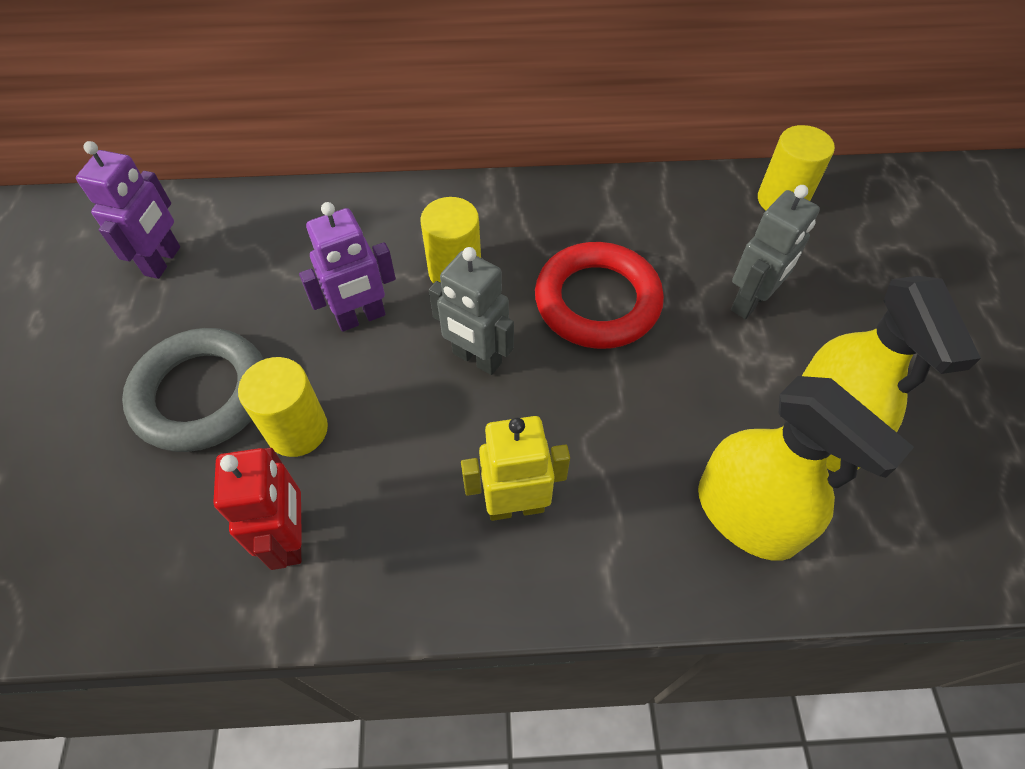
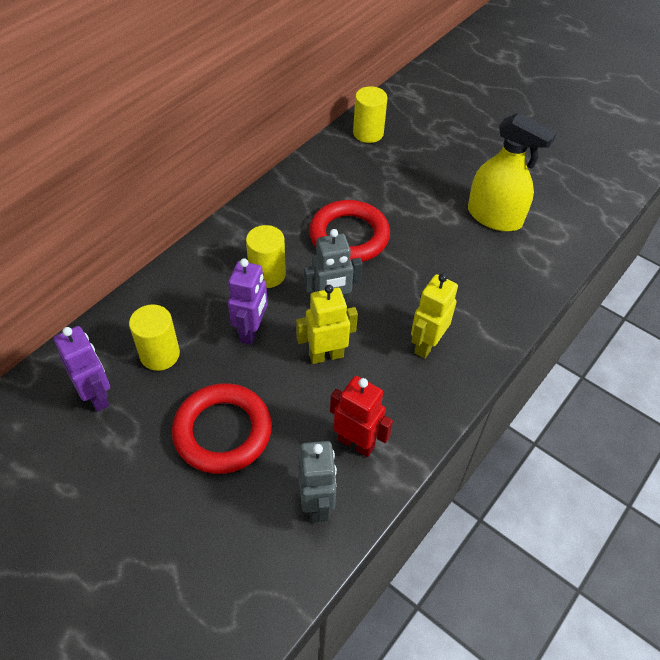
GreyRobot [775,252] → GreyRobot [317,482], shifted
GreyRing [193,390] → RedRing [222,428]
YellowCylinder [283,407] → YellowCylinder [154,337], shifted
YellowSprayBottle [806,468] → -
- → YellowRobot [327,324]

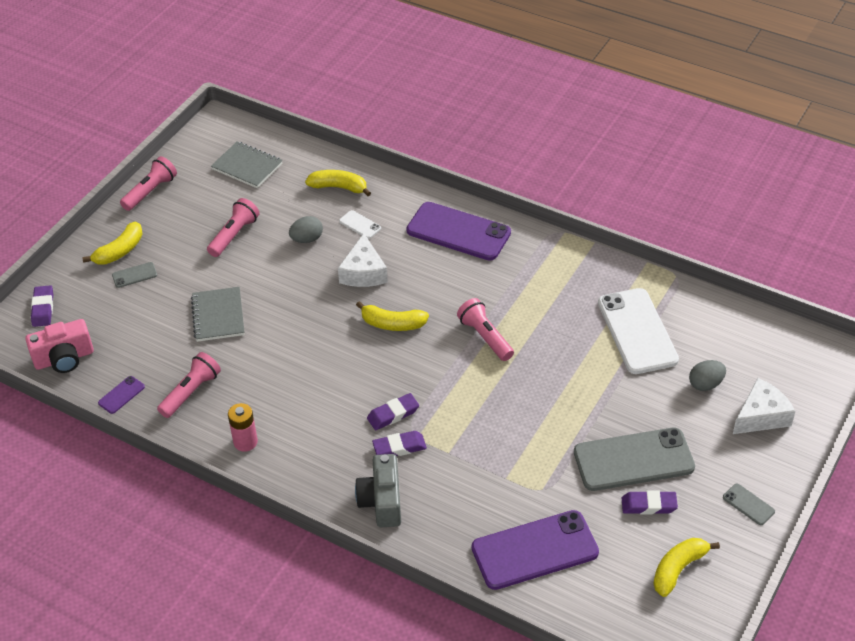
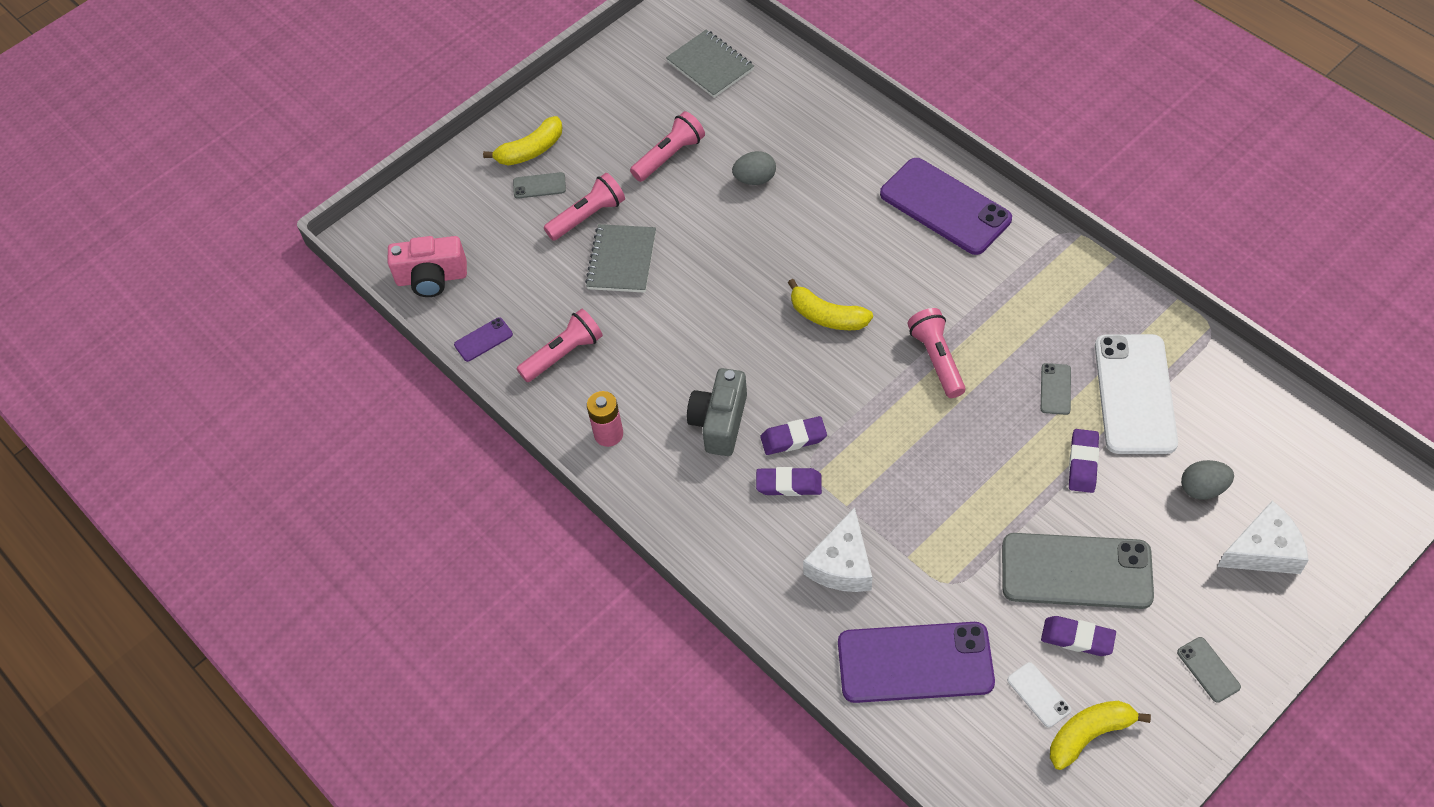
PinkFlashlight [148,183] → PinkFlashlight [584,207], shifted
YellowBanana [338,183] → -
WhitePhone [360,224] → WhitePhone [1039,695], shifted
WhiteCheese [363,260] → WhiteCheese [837,549], shifted
PurpleEraser [42,306] → PurpleEraser [1084,461], shifted
GreyCamera [378,490] → GreyCamera [717,412], shifted
- → GreyPhone [1056,389]

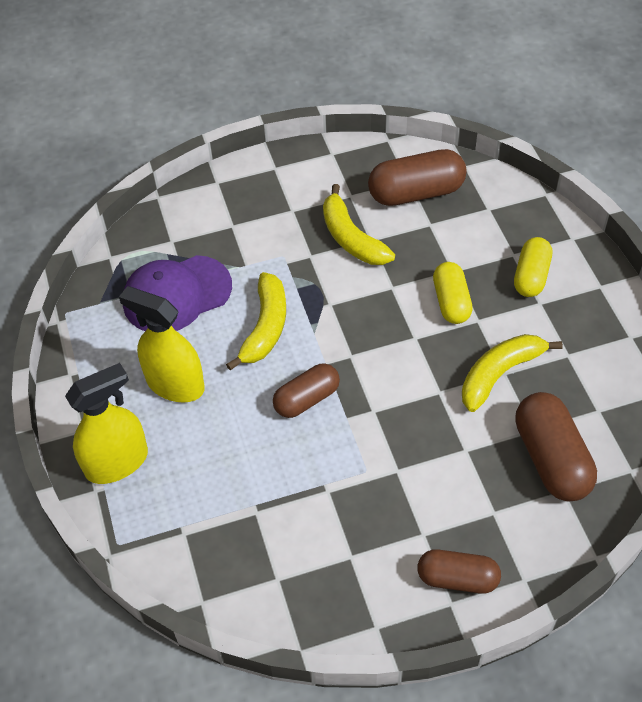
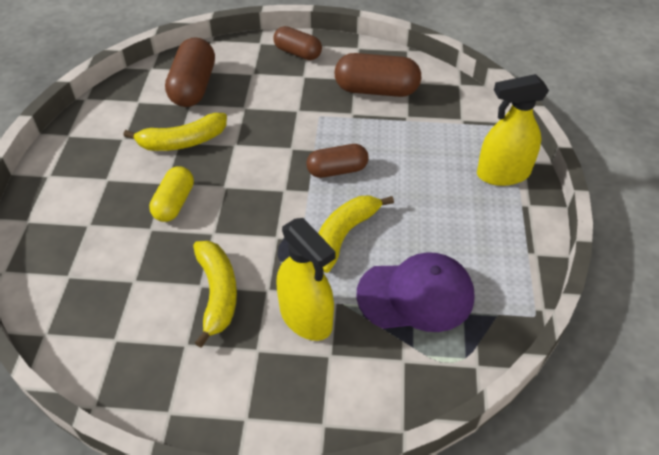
BrownCapsule [417,177] → BrownCapsule [378,75], shifted
YellowCapsule [533,267] → -
YellowSprayBottle [162,344] → YellowSprayBottle [306,279], shifted

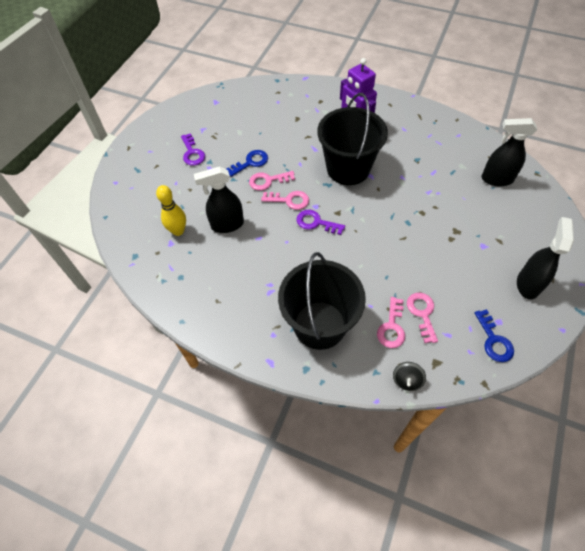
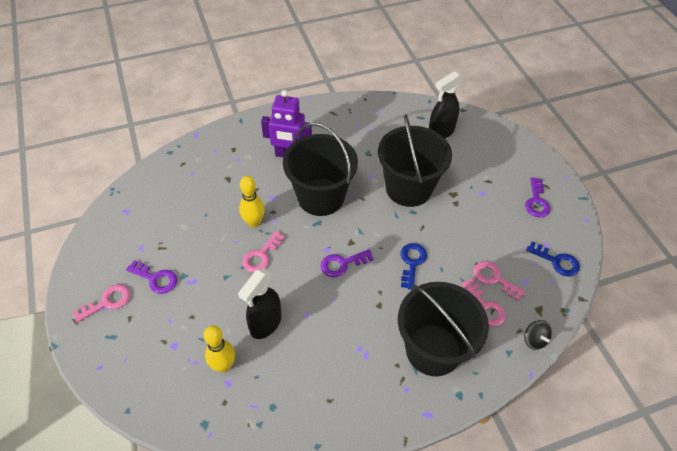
BlueKey [247,163] → BlueKey [413,266], shifted
PinkKey [285,200] → PinkKey [101,303], shifted
BlackSprayBottle [545,258] → PurpleKey [538,198]
- → BlackBucket [415,161]
- → YellowBowlingPin [252,202]

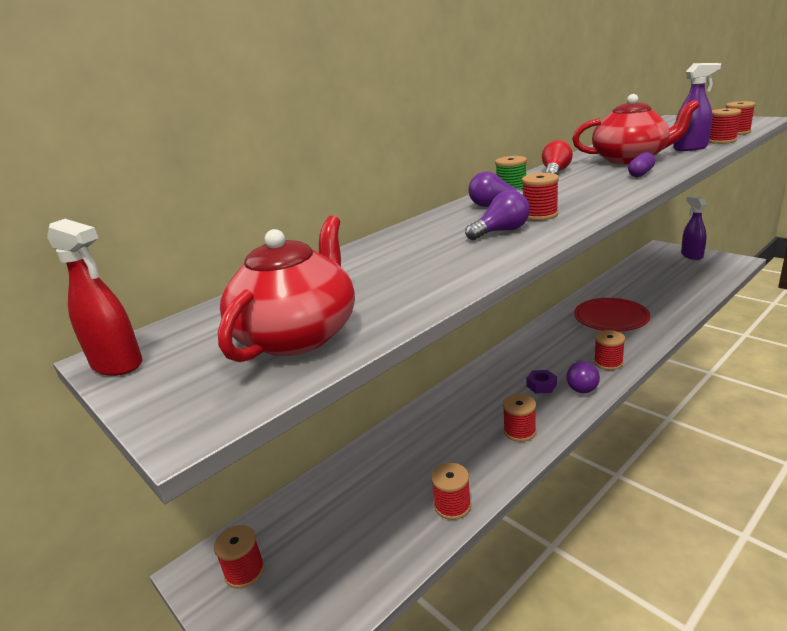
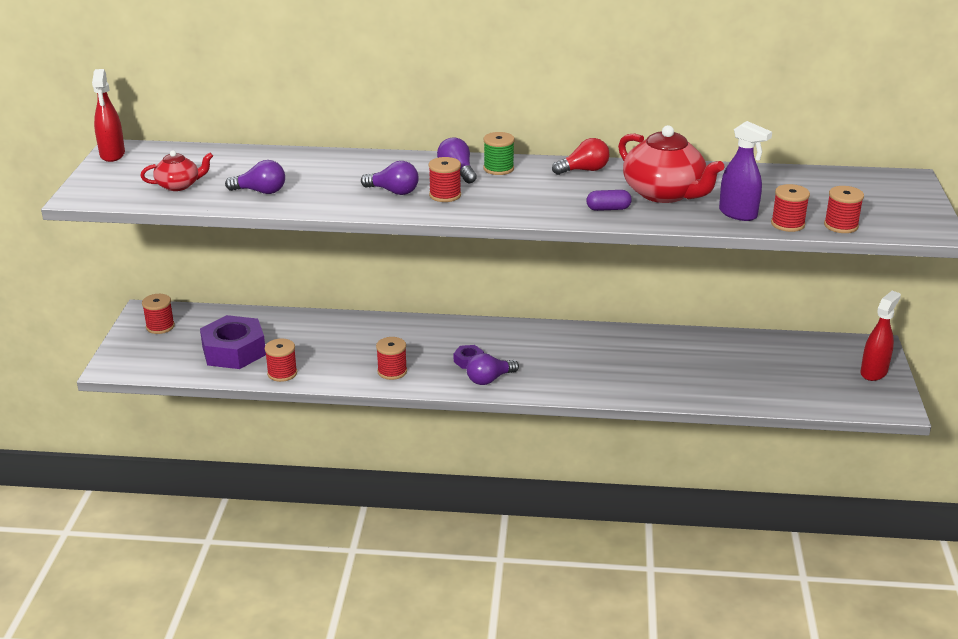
PurpleSprayBottle [694,228] → RedSprayBottle [880,336]
RedTeapot [286,289] → RedTeapot [176,170], x0.54
RedPlate [612,315] → -
RedSpool [609,350] → -
- → PurpleLightBulb [255,177]
- → PurpleNut [233,342]

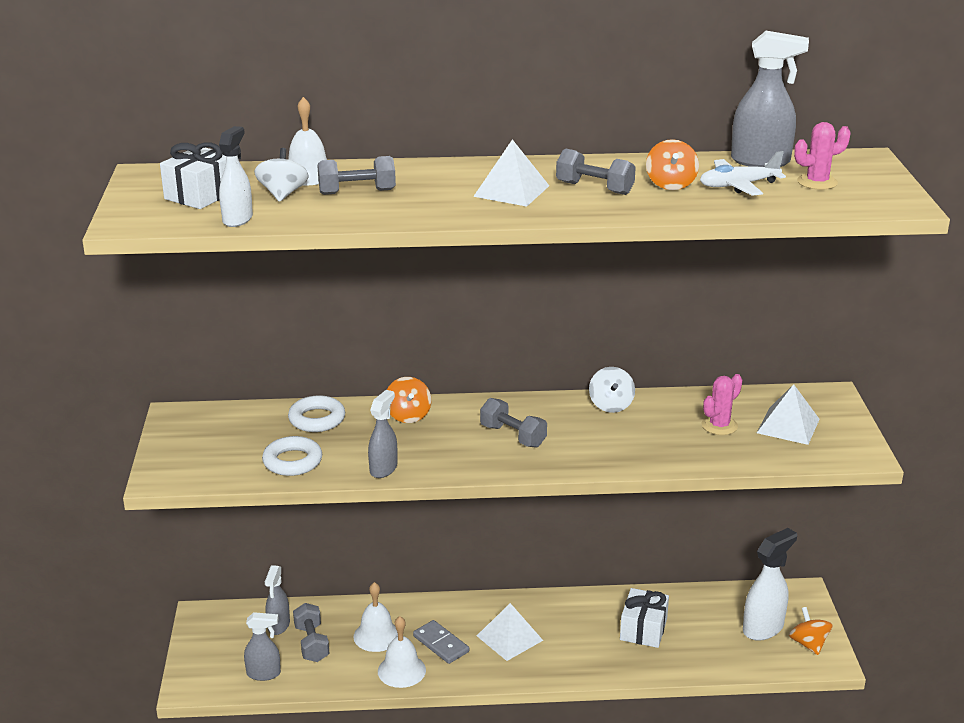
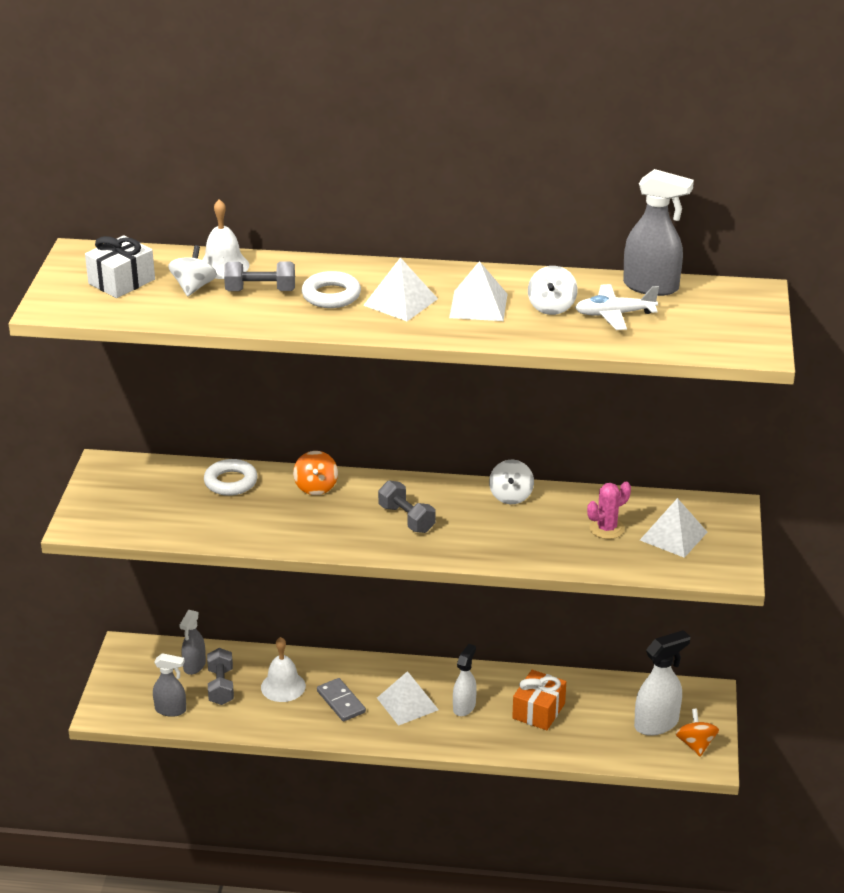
PinkCactus [822,156] → -
WhiteSprayBottle [236,176] → WhiteSprayBottle [465,680], shifted
OrangeSpinningTop [672,164] → WhiteSpinningTop [552,290]
GreyDumbbell [596,172] → WhitePyramid [478,291]
GreySprayBottle [382,434] → -
WhiteRing [292,456] → WhiteRing [331,289], shifted
WhiteGift [644,618] → OrangeGift [539,700]
WhiteBell [402,652] → -

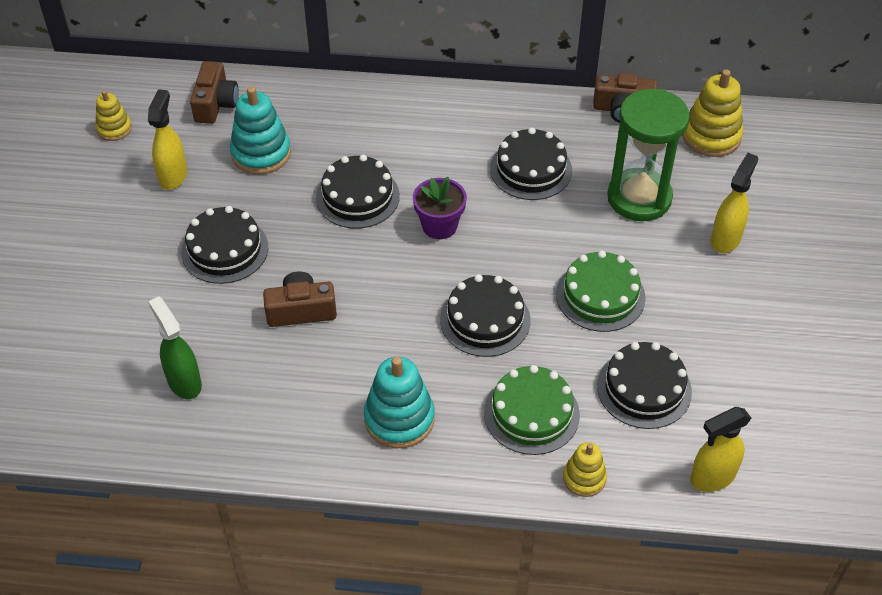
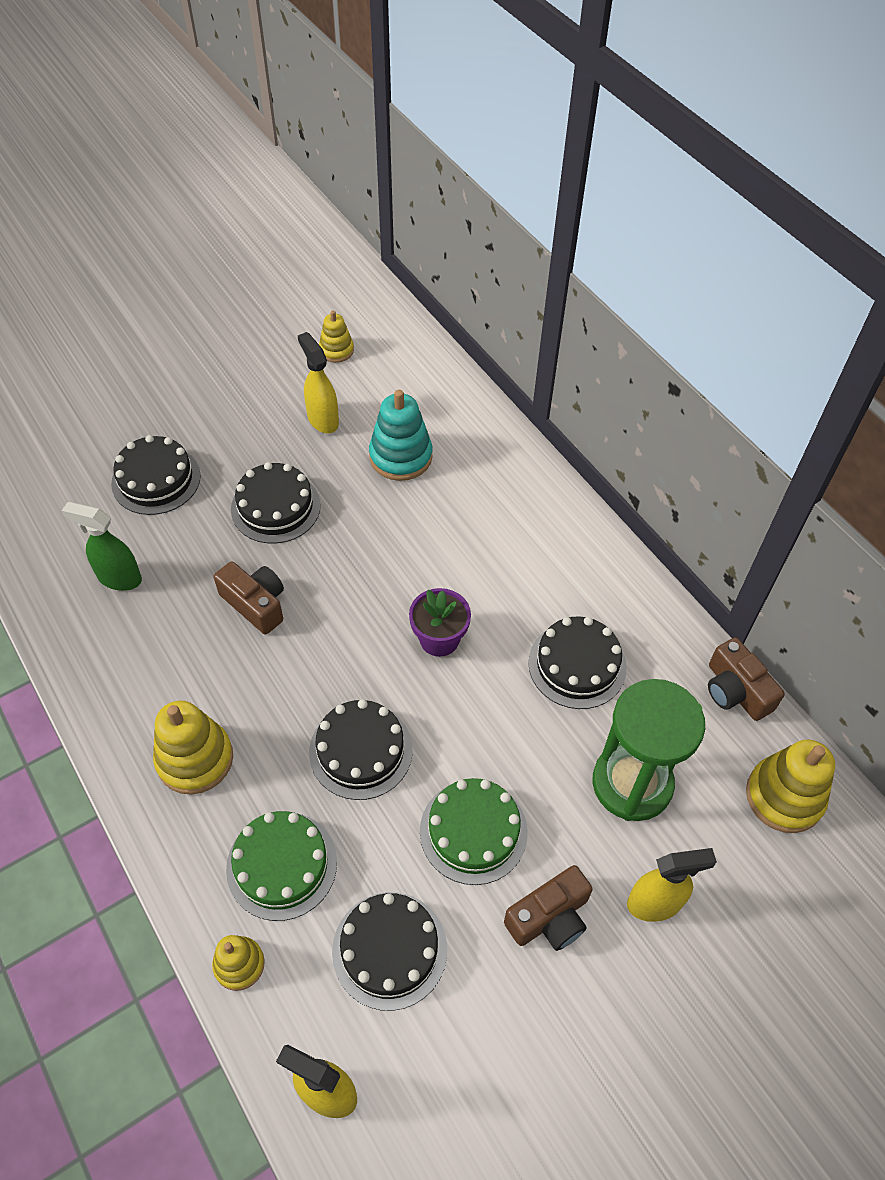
BrownCamera [214,92] → BrownCamera [548,908], shifted
YellowSprayBottle [167,139] → YellowSprayBottle [318,382], 90 degrees counterclockwise
BlackCake [358,191] → BlackCake [156,475], shifted
GreenSprayBottle [175,348] → GreenSprayBottle [102,546], 90 degrees counterclockwise
TurquoiseStackingToy [399,402] → YellowStackingToy [193,748]

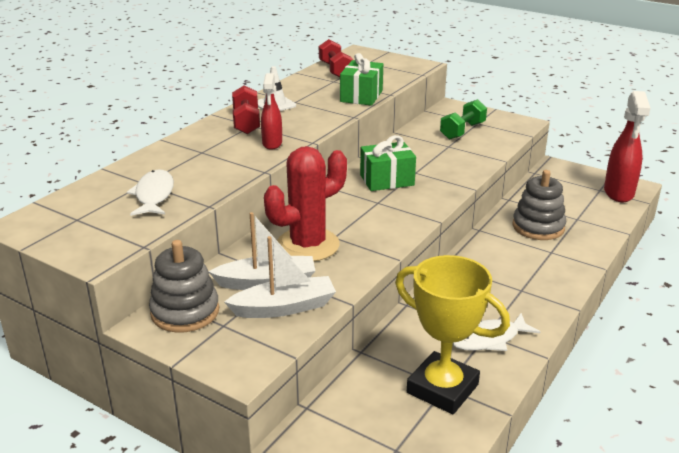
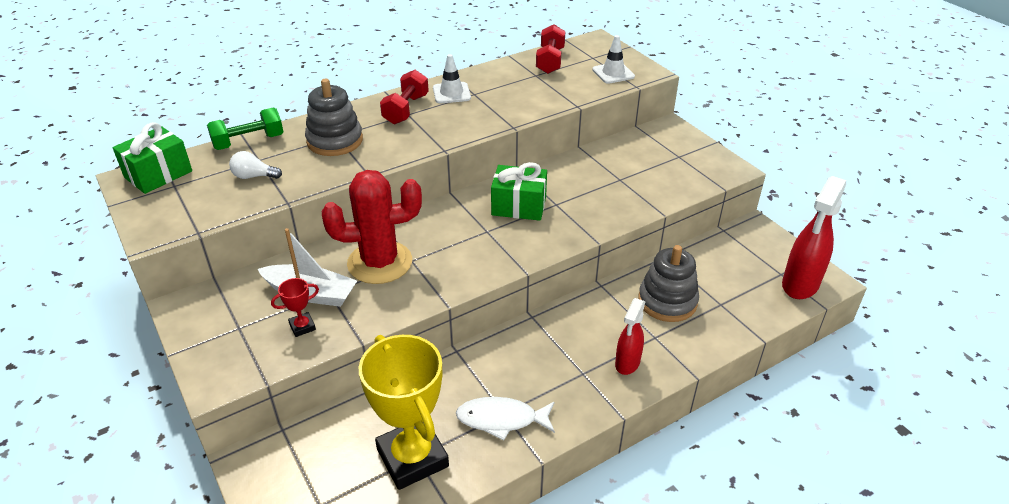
GreenGift [361,79] → GreenGift [152,158], shifted
RedSprayBottle [271,111] → RedSprayBottle [630,336], shifted
GreenDumbbell [463,119] → GreenDumbbell [245,128], shifted
WhiteFish [150,192] → WhiteLightBulb [255,165]
WhiteBoat [280,277] → RedTrophy [295,307]
GreyStackingToy [184,286] → GreyStackingToy [334,117], shifted
- → WhiteTrafficCone [613,59]

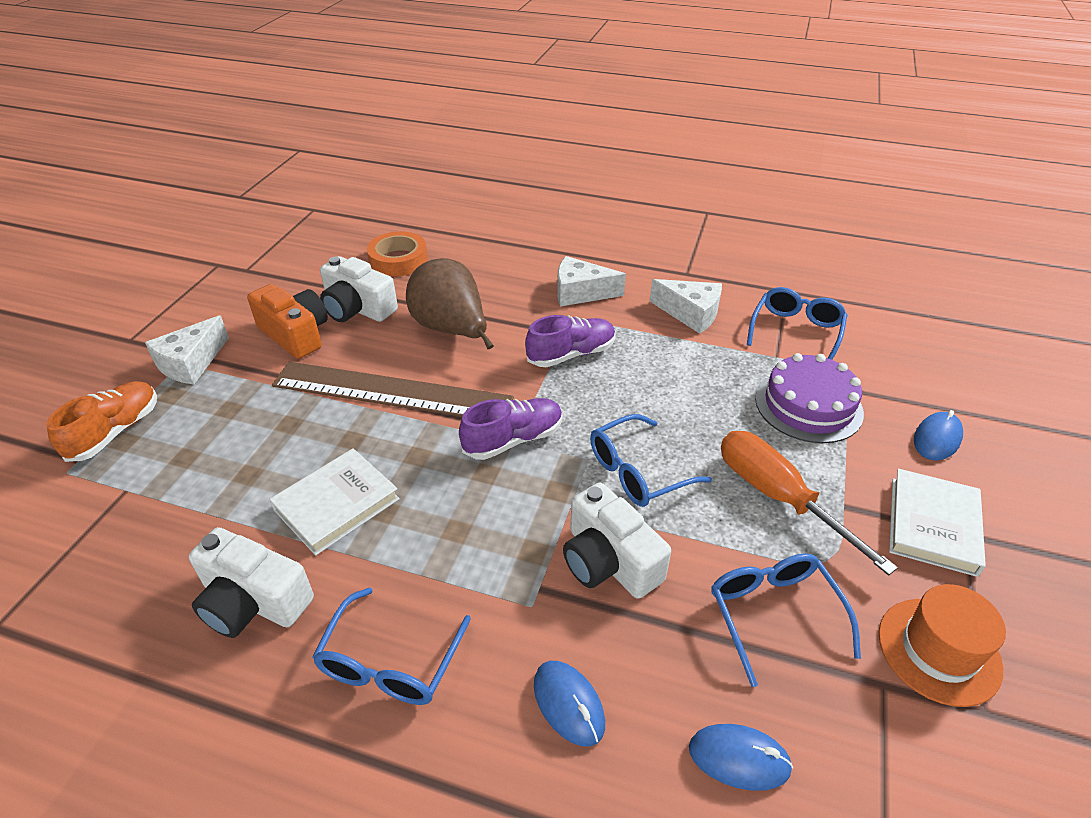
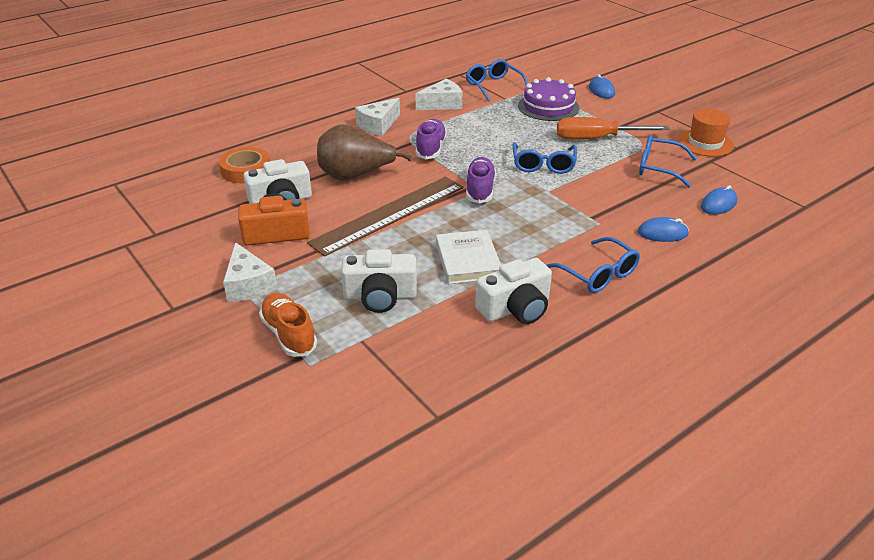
WhiteBook [937,523] → -
WhiteCamera [617,541] → WhiteCamera [379,281], shifted

